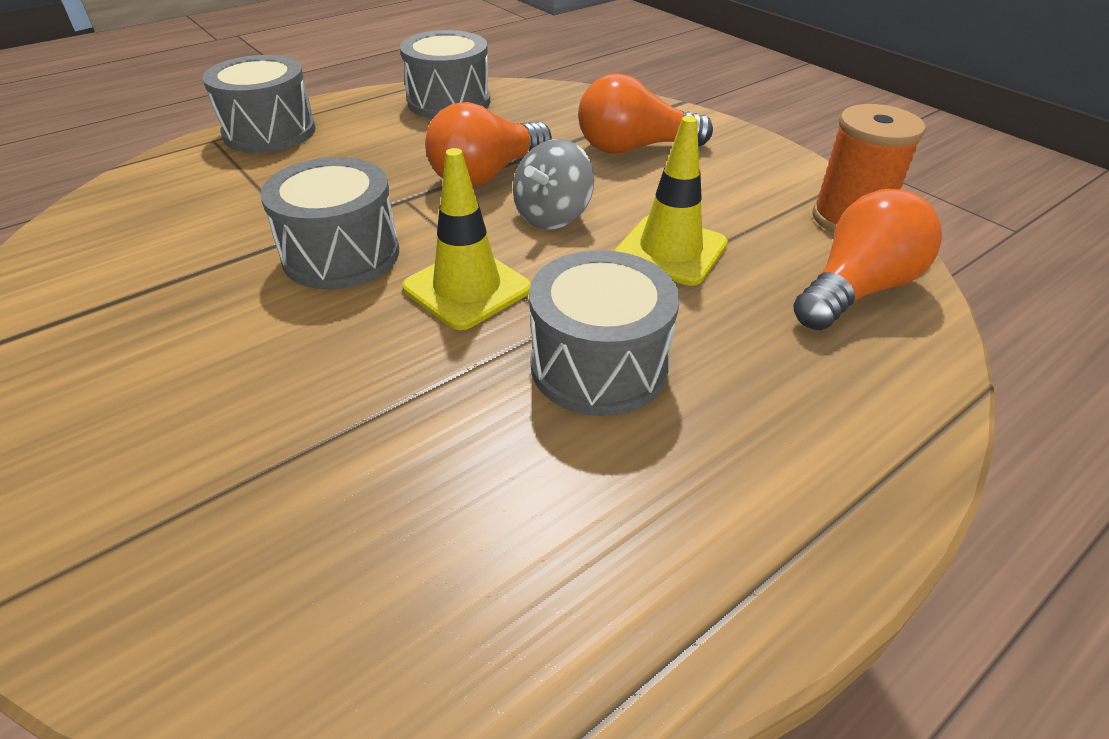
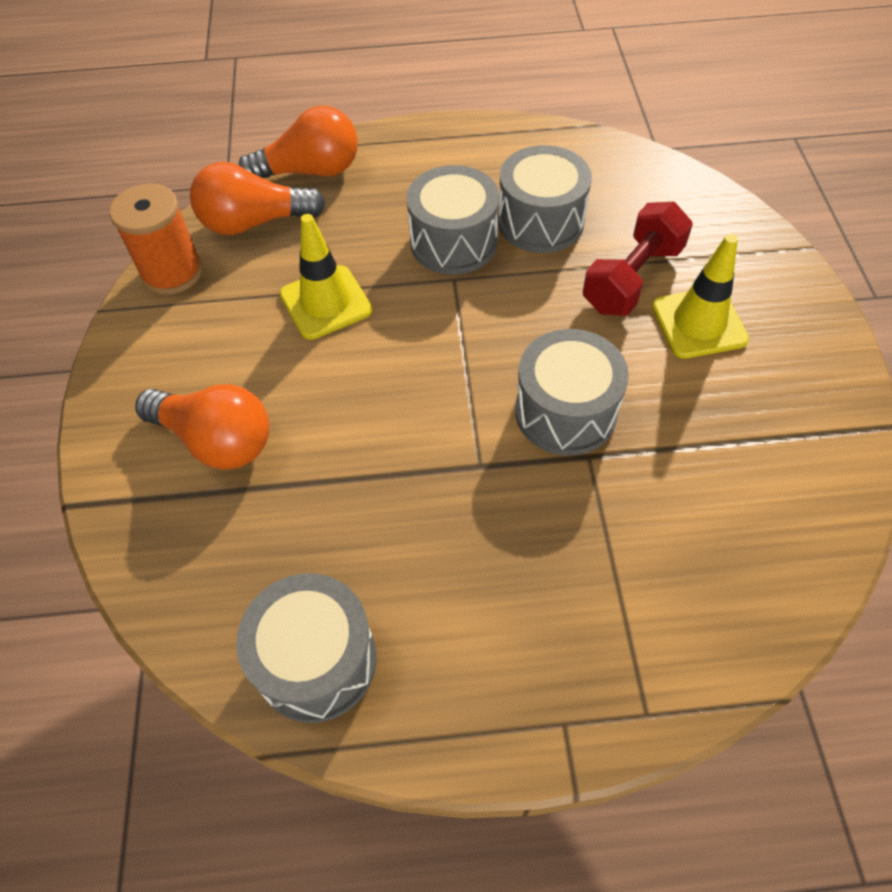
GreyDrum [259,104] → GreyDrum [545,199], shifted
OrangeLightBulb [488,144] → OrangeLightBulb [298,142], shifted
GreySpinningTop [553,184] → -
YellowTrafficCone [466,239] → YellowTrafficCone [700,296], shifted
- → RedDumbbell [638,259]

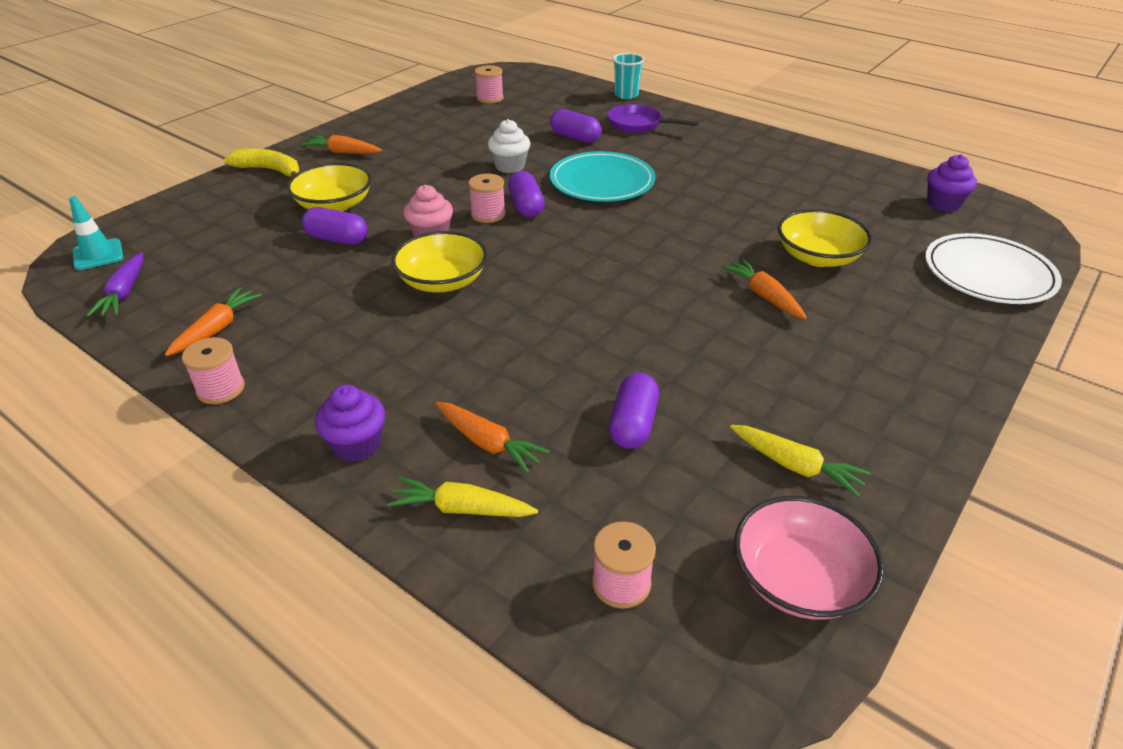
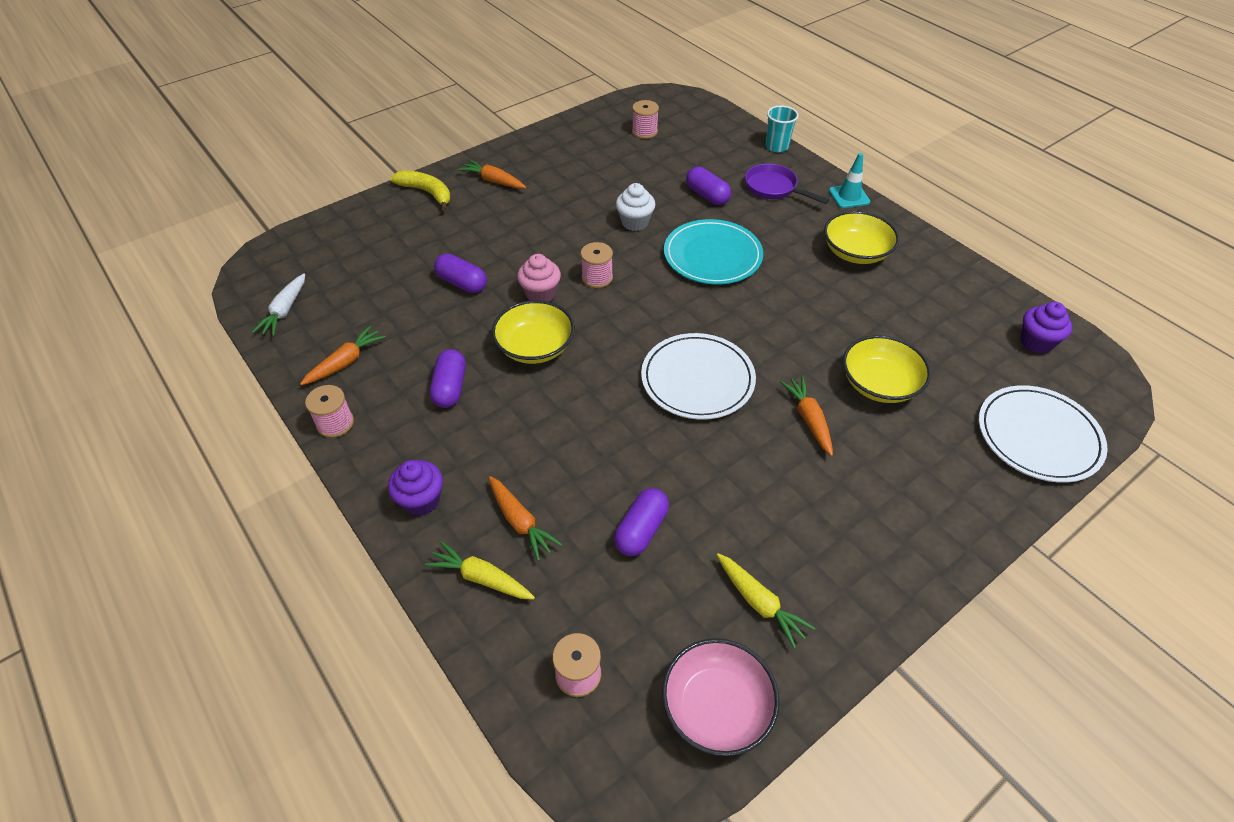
YellowBowl [329,187] → YellowBowl [861,237], shifted
PurpleCapsule [526,194] → PurpleCapsule [448,378], shifted
TurquoiseTrafficCone [96,233] → TurquoiseTrafficCone [849,180], shifted
PurpleCarrot [115,284] → WhiteCarrot [278,304]
- → WhitePlate [698,376]

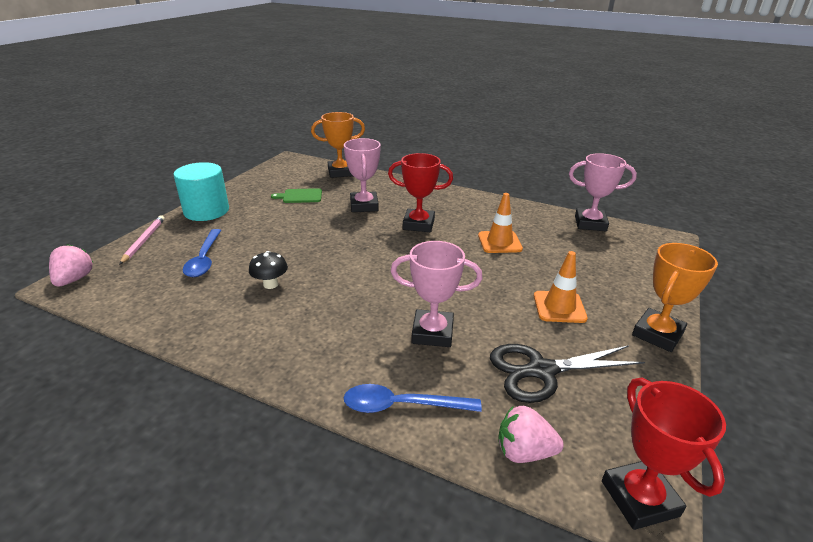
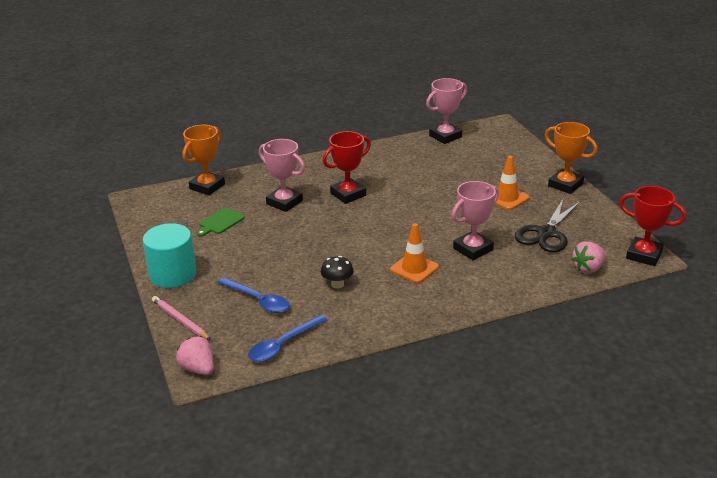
OrangeTrafficCone [500,223] → OrangeTrafficCone [414,253], shifted
OrangeTrophy [675,297] → OrangeTrophy [571,158], 45 degrees counterclockwise
BlueSpoon [413,398] → BlueSpoon [287,338], shifted

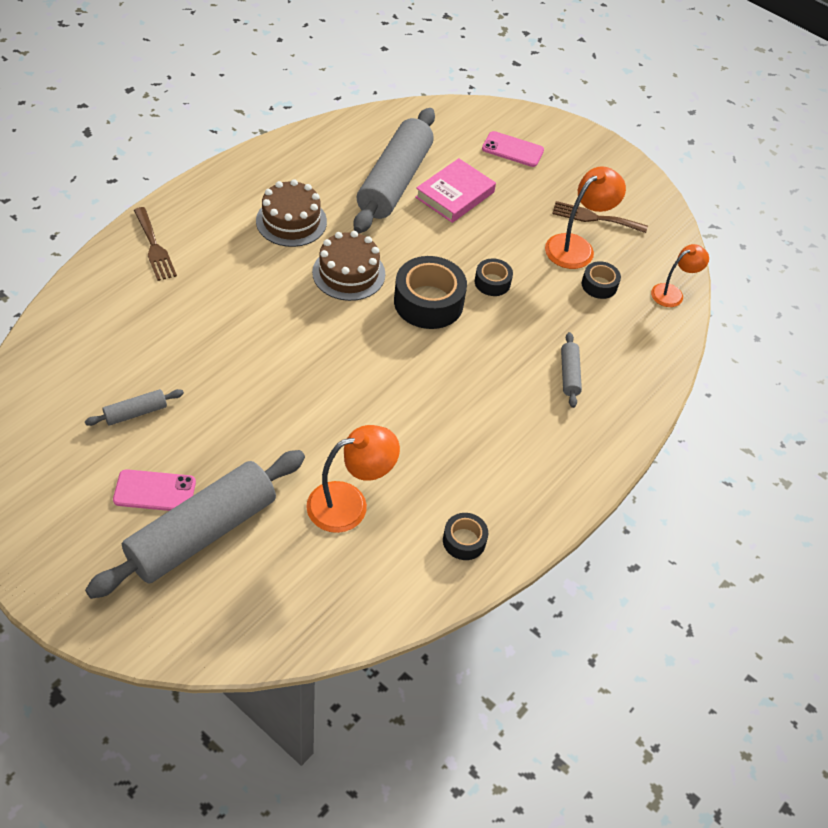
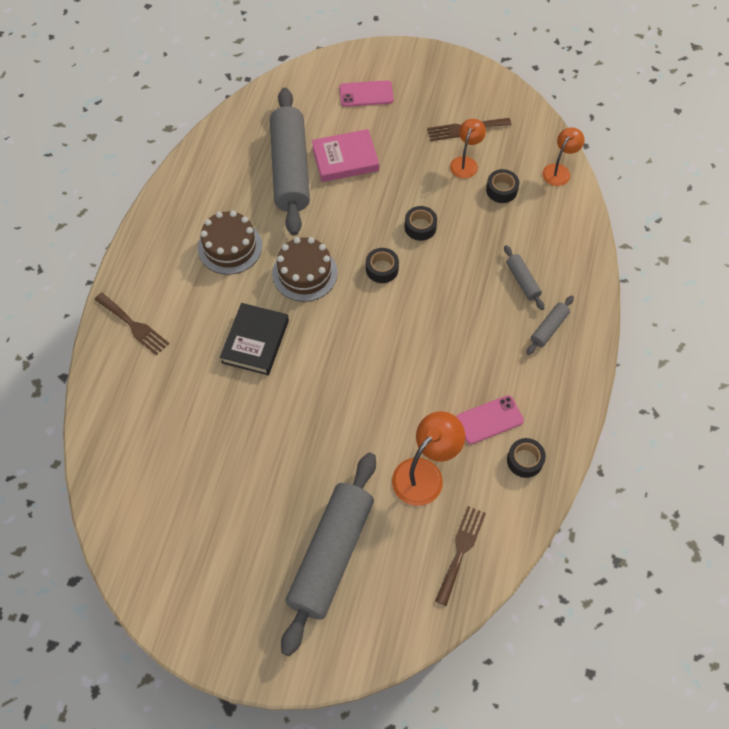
PinkBook [455,190] → PinkBook [345,155], 60 degrees clockwise
OrangeLamp [585,217] → OrangeLamp [468,149], x0.64
BlackTape [430,292] → BlackTape [382,265], x0.53
GreyRollingPin [134,407] → GreyRollingPin [550,325], shifted
PinkPhone [154,490] → PinkPhone [490,419], shifted
- → BlackBook [254,339]
- → BrownFork [460,556]

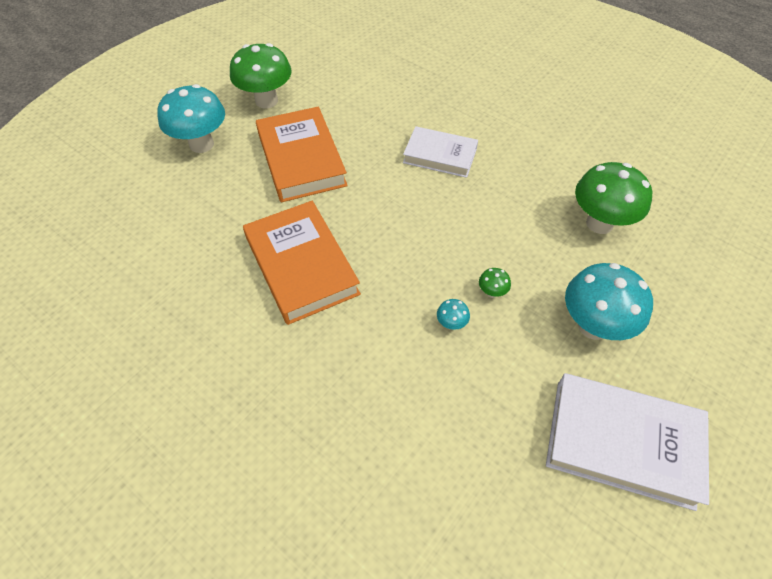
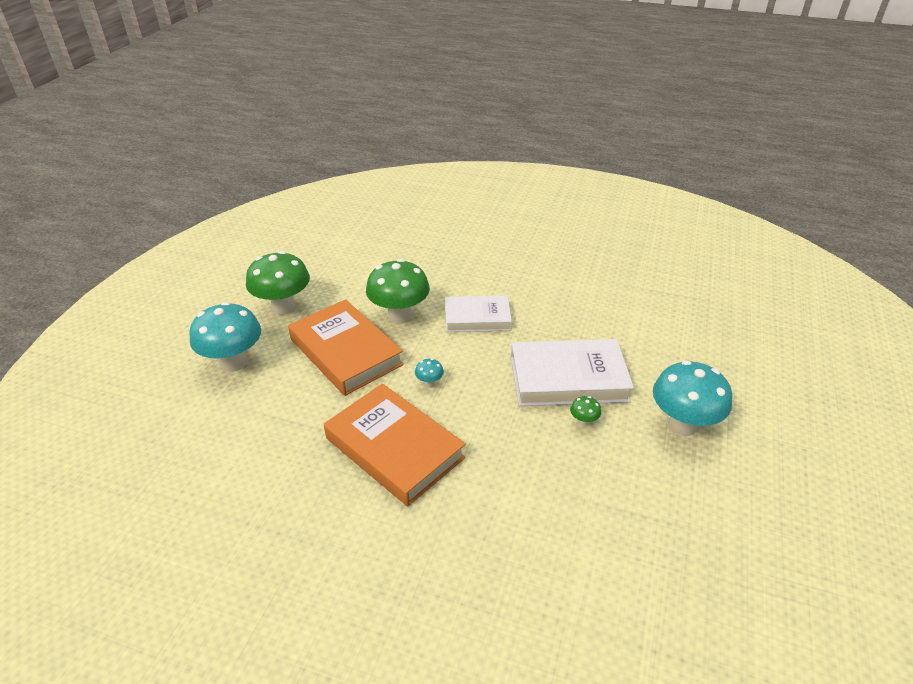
GreenMushroom [614,198] → GreenMushroom [398,291], shifted
TurquoiseMushroom [453,314] → TurquoiseMushroom [429,372], shifted
WhiteBook [627,442] → WhiteBook [572,372], shifted

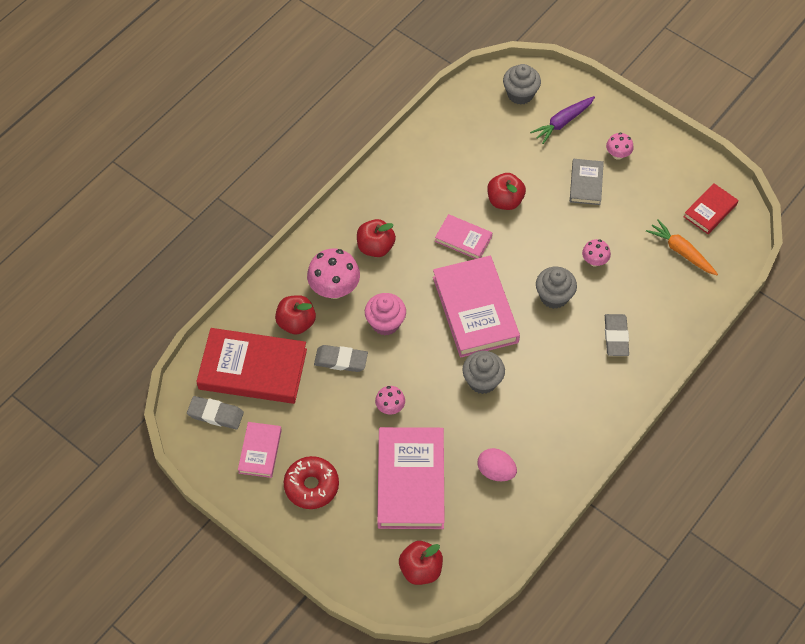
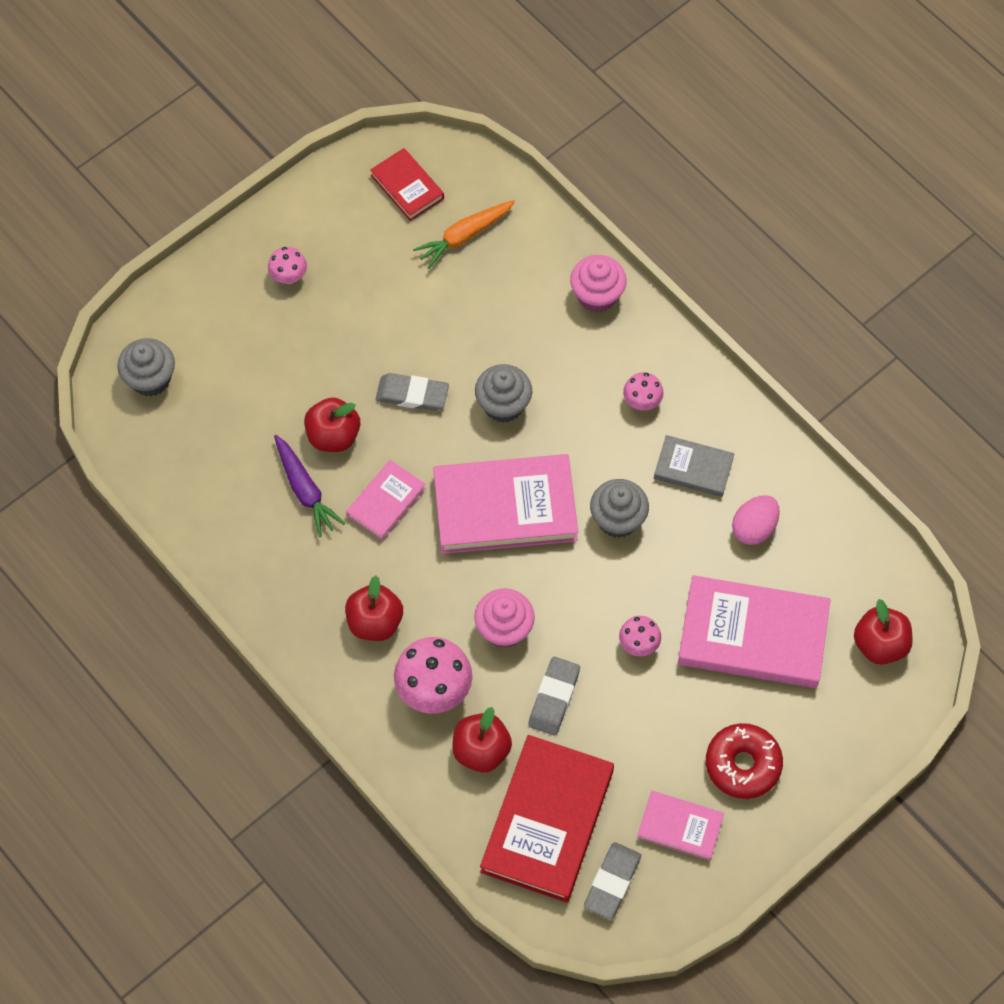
PurpleCarrot [562,120] → PurpleCarrot [309,486], shifted
GreyBook [587,182] → GreyBook [694,466], shifted
PinkMushroom [596,252] → PinkMushroom [643,391], shifted
GreyEraser [617,335] → GreyEraser [412,392], shifted
- → PinkCupcake [598,284]

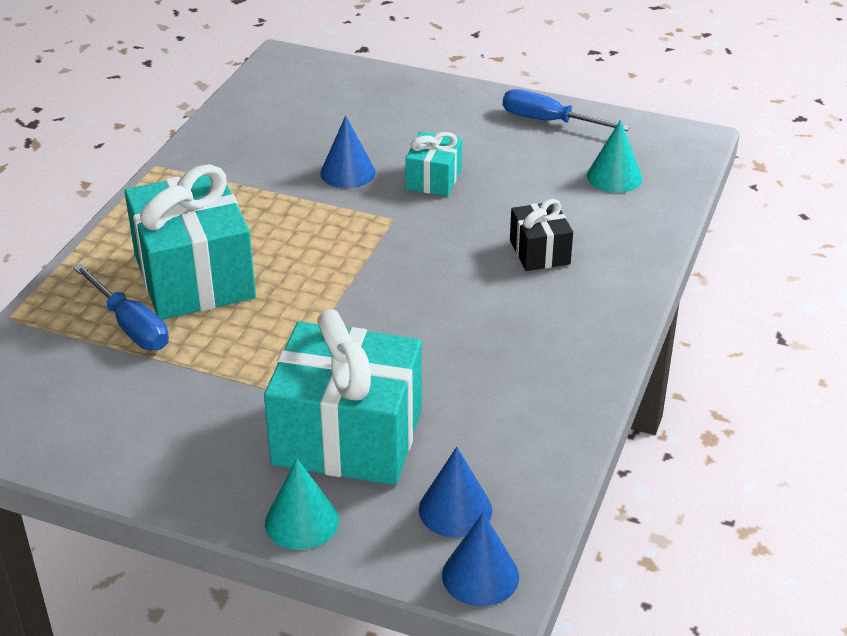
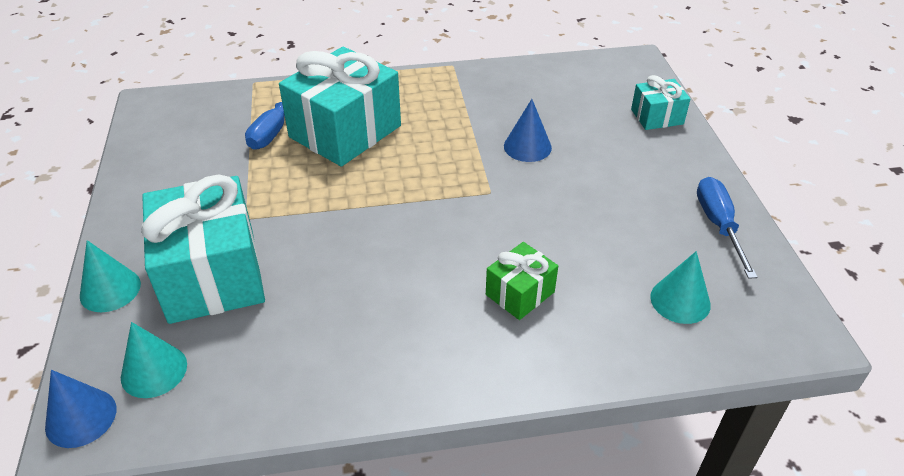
TurquoiseGift [433,164] → TurquoiseGift [661,102], shifted
BlackGift [541,235] → GreenGift [522,281]
BlueCone [455,492] → TurquoiseCone [154,360]

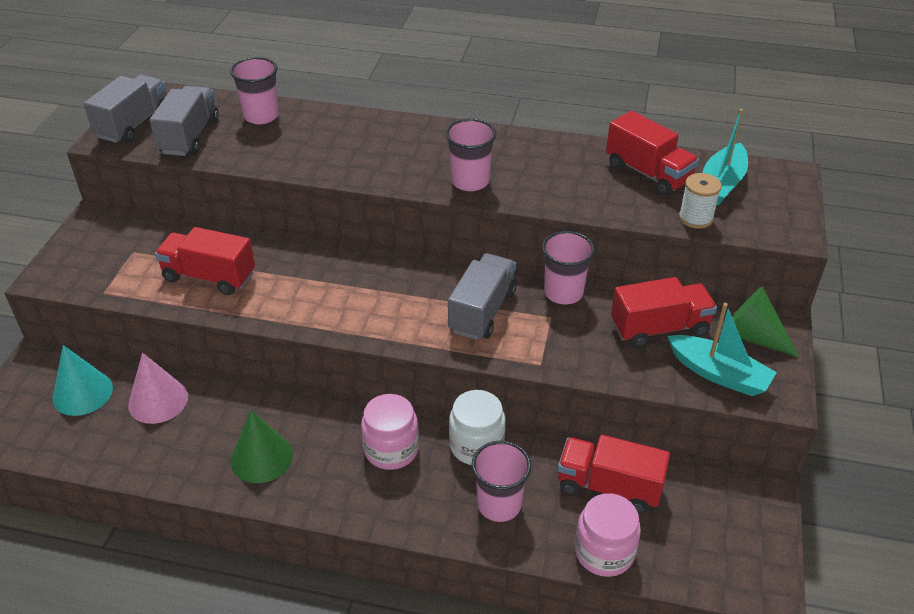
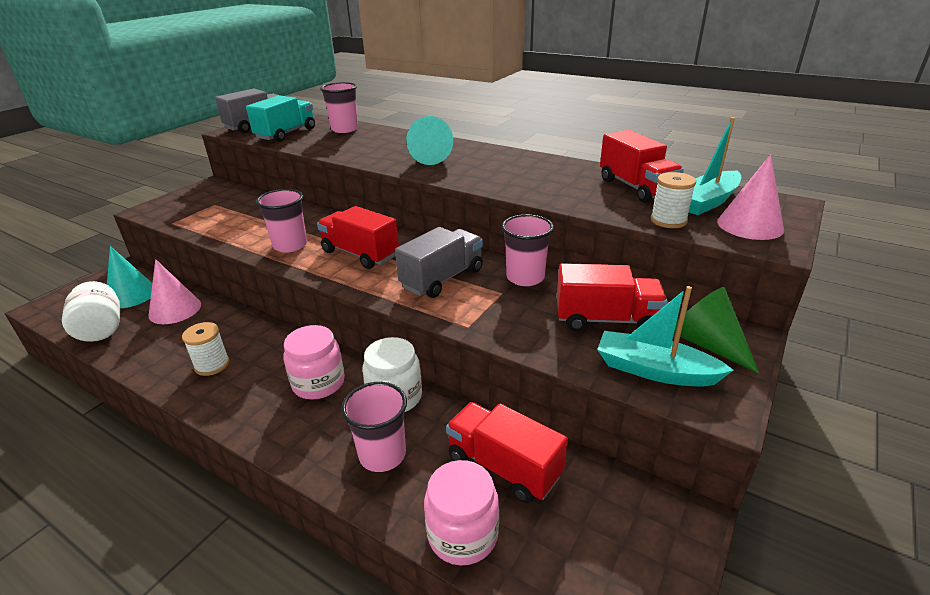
GreyTruck [184,121] → TurquoiseTruck [280,118]
PinkCup [471,155] → PinkCup [281,221], shifted
RedTruck [205,261] → RedTruck [358,237], shifted
TurquoiseBoat [722,349] → TurquoiseBoat [665,336], 150 degrees clockwise
GreenCone [262,446] → WhiteSpool [205,349]
- → TurquoiseCone [429,140]
- → PinkCone [750,197]
- → WhiteJar [91,311]

